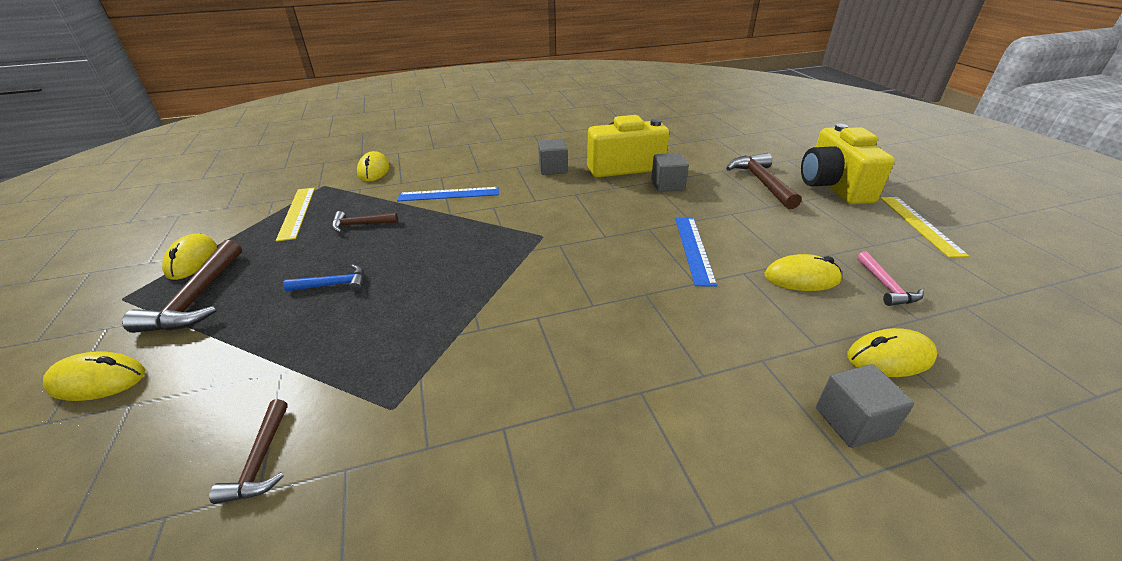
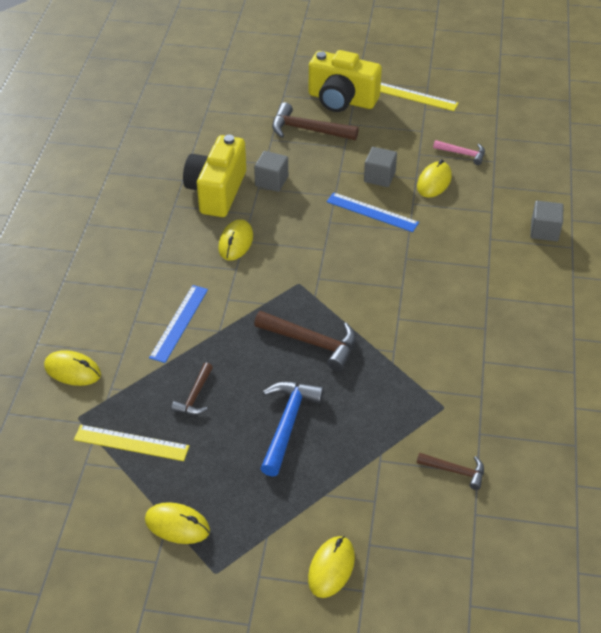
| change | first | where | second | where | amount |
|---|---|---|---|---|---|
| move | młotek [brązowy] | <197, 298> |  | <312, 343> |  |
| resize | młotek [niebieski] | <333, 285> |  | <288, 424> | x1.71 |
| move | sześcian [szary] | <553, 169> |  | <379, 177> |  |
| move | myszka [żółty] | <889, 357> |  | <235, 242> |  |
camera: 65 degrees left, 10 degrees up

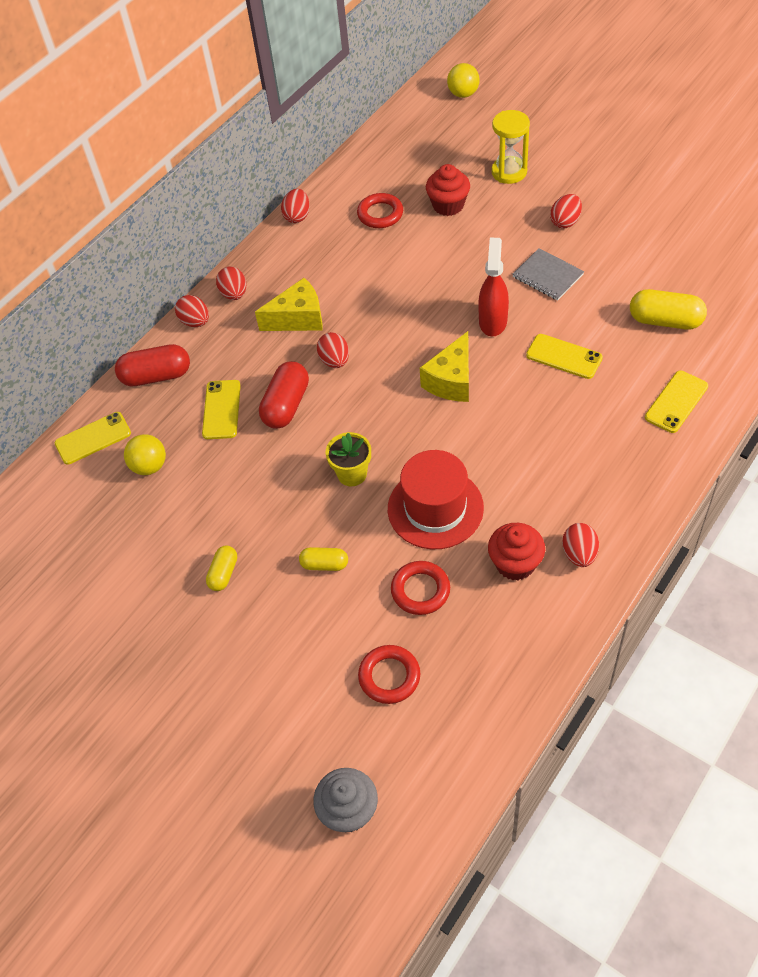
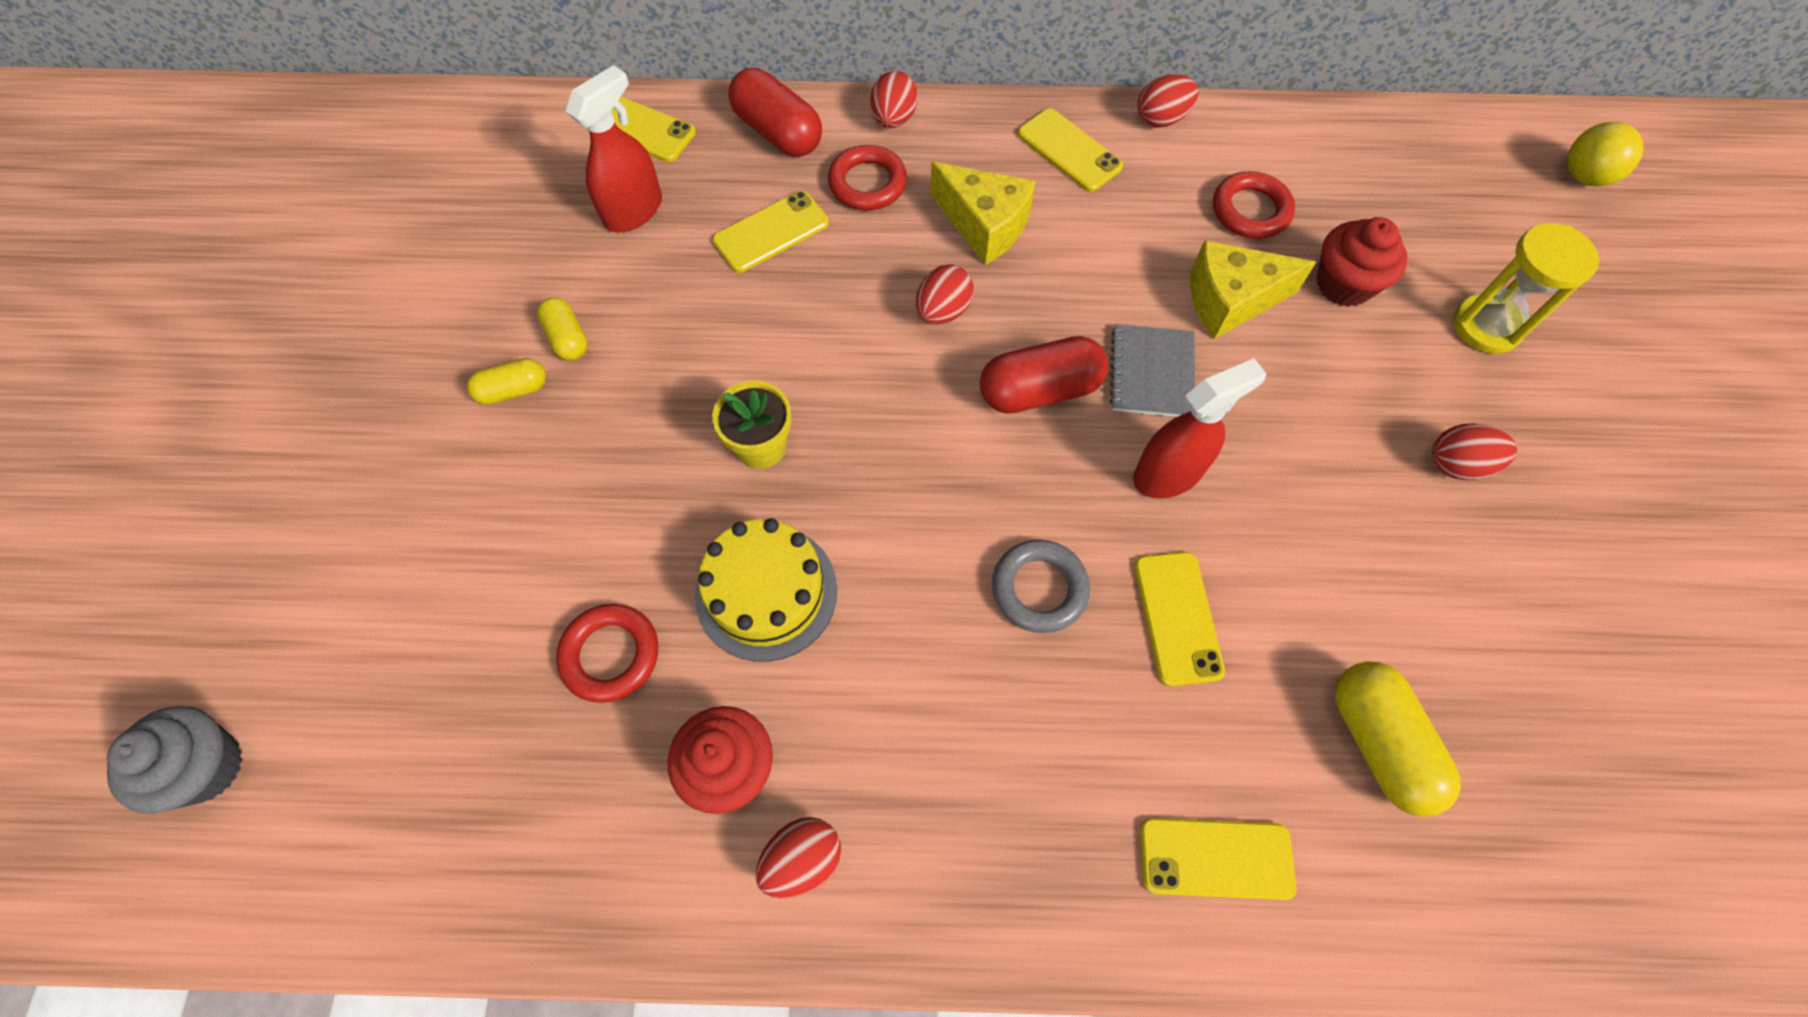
| change | first | where | second | where | amount |
|---|---|---|---|---|---|
| replace | piłka [żółty] | <149, 466> | spryskiwacz [czerwony] | <634, 210> |  |
| delete | jajko [czerwony] | <234, 294> |  |  |  |
| move | kapsułka [czerwony] | <286, 405> |  | <1039, 390> |  |
| move | kapsułka [żółty] | <324, 564> |  | <567, 338> |  |
| move | pierścień [czerwony] | <389, 676> |  | <867, 183> |  |
| replace | kapelusz [czerwony] | <435, 508> | tort [żółty] | <766, 592> |  |
| move | ser [żółty] | <451, 380> |  | <1230, 301> |  |
| move | zeszyt [szary] | <547, 276> |  | <1152, 373> |  |
| insert |  |  | pierścień [szary] | <1039, 589> |  |
| insert |  |  | telefon [żółty] | <1069, 150> |  |
camera: 50 degrees right, 10 degrees up

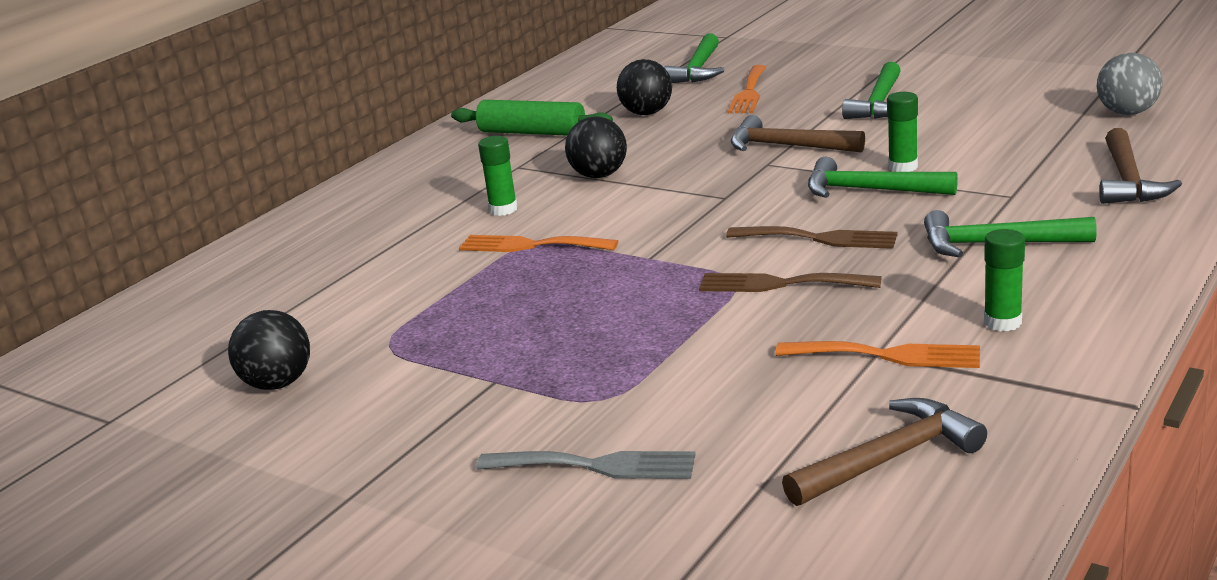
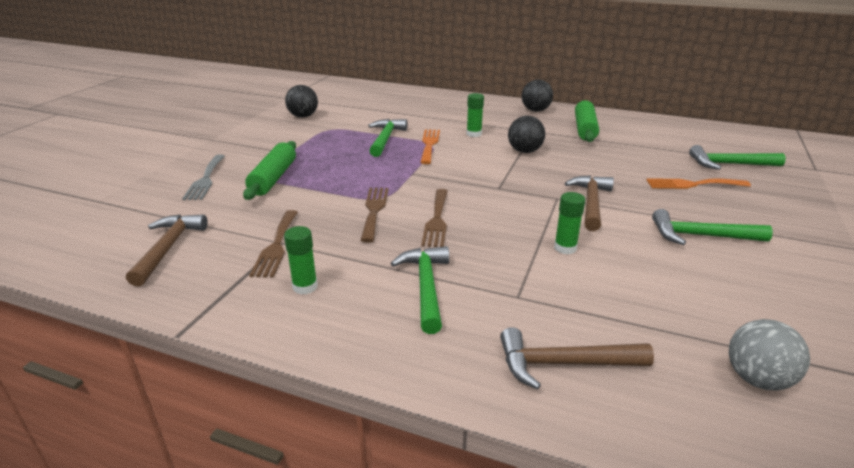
| change | first | where | second | where | amount |
|---|---|---|---|---|---|
| move | piłka [czarny] | <647, 113> |  | <535, 110> |  |
| recolor | widelec [pomarańczowy] | <887, 355> | widelec [brązowy] | <276, 246> |  |
| rotate | młotek [brązowy] | <889, 459> |  | <168, 248> | 135 degrees counterclockwise |
| move | młotek [zielony] | <869, 190> |  | <385, 139> |  |
| insert |  |  | wałek do ciasta [zielony] | <273, 178> |  |
camera: 75 degrees right, 5 degrees up

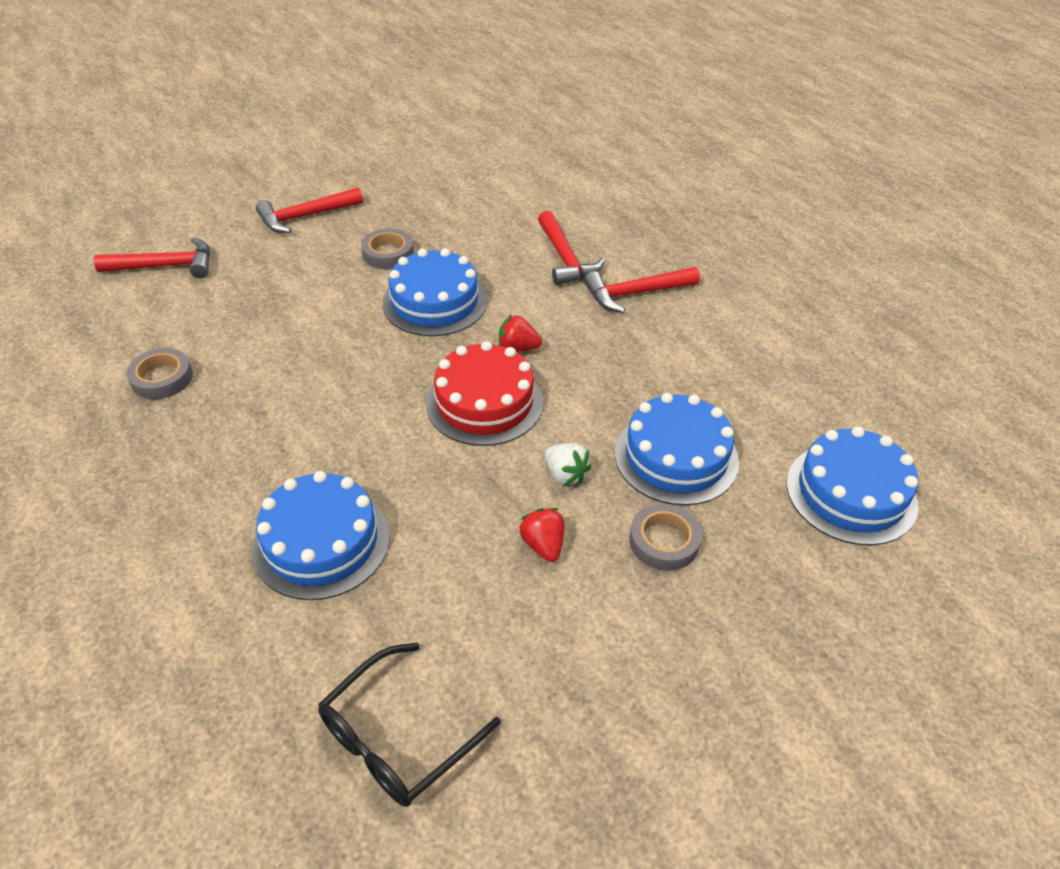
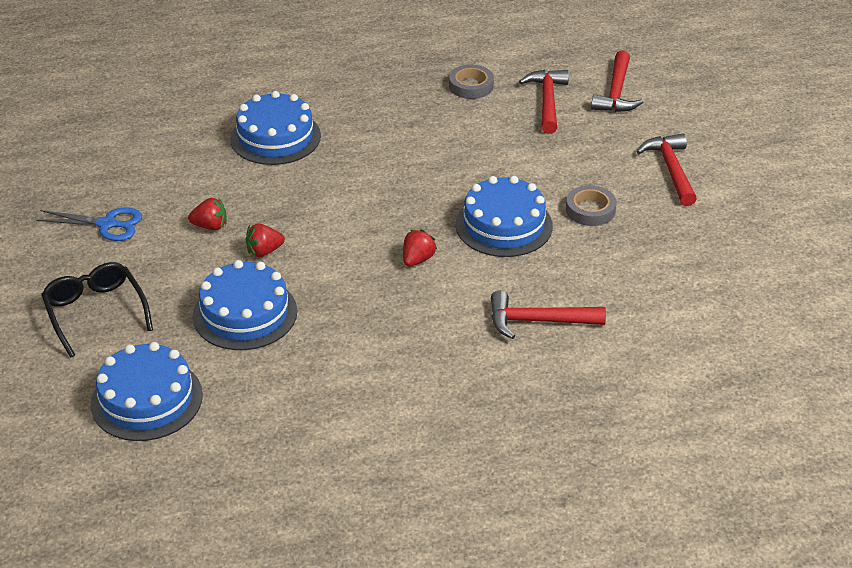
| change | first | where | second | where | amount |
|---|---|---|---|---|---|
| move | okulary [czarny] | <398, 737> |  | <96, 313> |  |
| delete | tort [czerwony] | <484, 402> |  |  |  |
| recolor | truskawka [biały] | <565, 474> | truskawka [czerwony] | <264, 251> |  |
| move | młotek [czerwony] | <635, 293> |  | <547, 101> |  |
| delete | taśma klejąca [szary] | <664, 541> |  |  |  |
| insert |  |  | nożyczki [niebieski] | <107, 224> |  |
camera: 110 degrees right, 5 degrees down

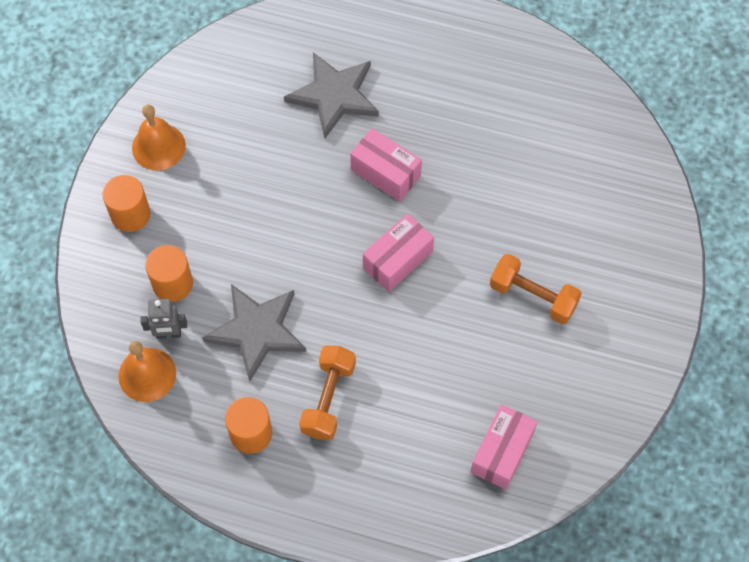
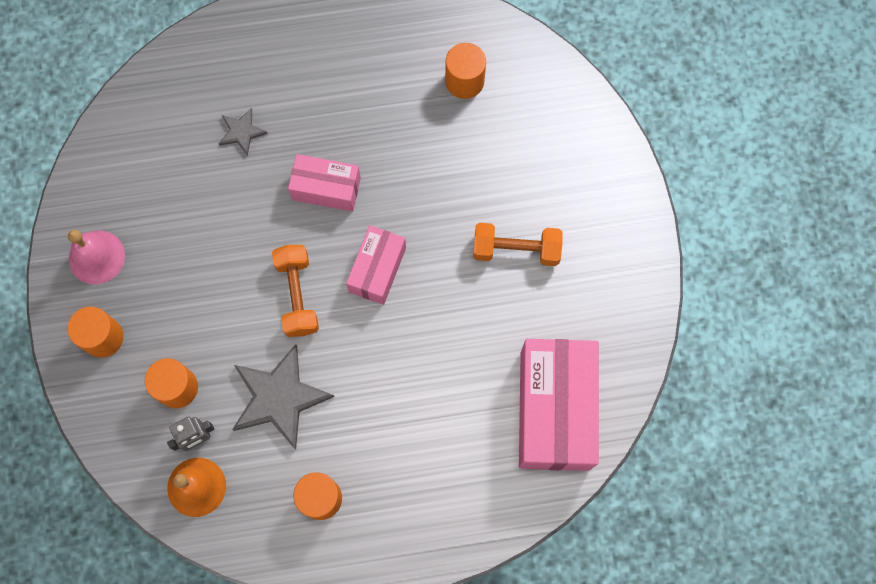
| change | first | where | second | where | amount |
|---|---|---|---|---|---|
| recolor | dzwonek [pomarańczowy] | <158, 146> | dzwonek [różowy] | <96, 257> |  |
| resize | gwiazda [szary] | <334, 96> |  | <242, 132> | x0.50 |
| move | hantel [pomarańczowy] | <328, 399> |  | <297, 295> |  |
| resize | pudełko [różowy] | <502, 452> |  | <554, 410> | x1.81 |
| insert |  |  | walec [pomarańczowy] | <464, 81> |  |
camera: 25 degrees left, 10 degrees up

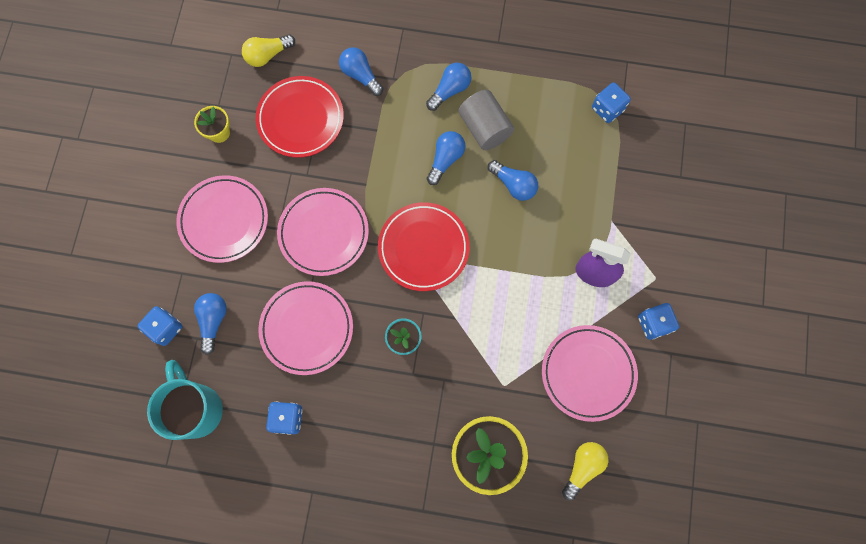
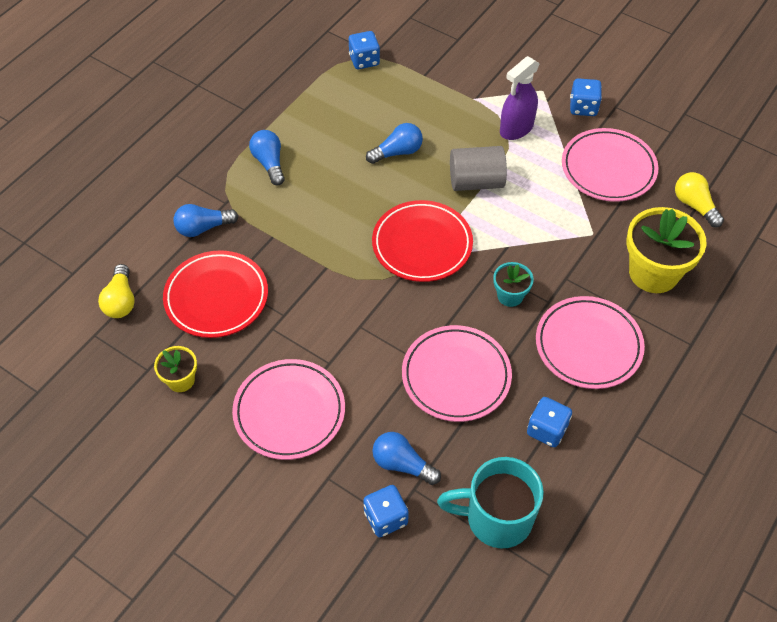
| change | first | where | second | where | amount |
|---|---|---|---|---|---|
| move | talerz [różowy] | <324, 233> |  | <588, 345> |  |
| delete | żarówka [niebieski] | <445, 159> |  |  |  |
| move | walec [szary] | <484, 128> |  | <476, 182> |  |
camera: 65 degrees left, 20 degrees down

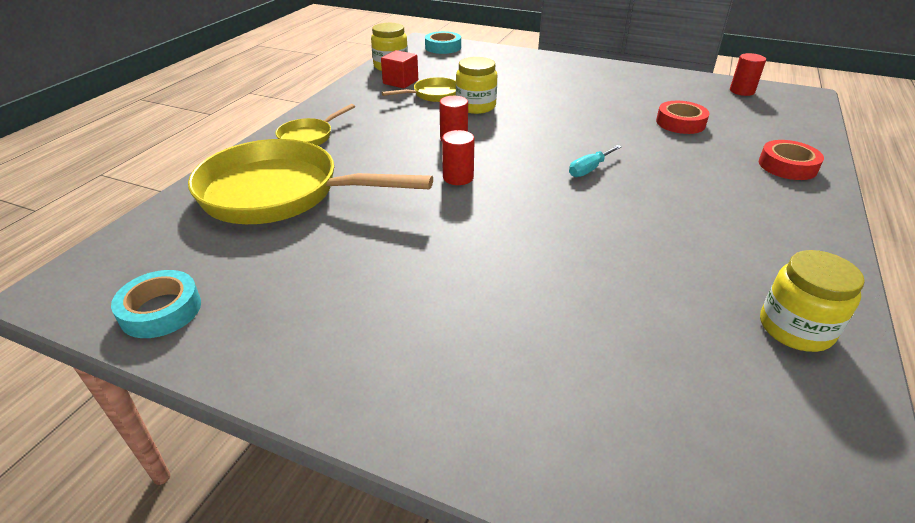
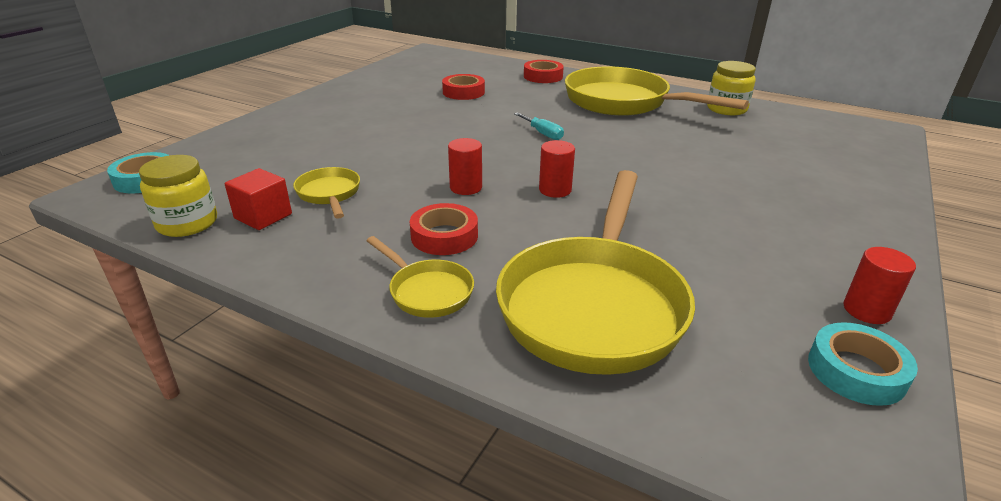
| change | first | where | second | where | amount |
|---|---|---|---|---|---|
| delete | słoik [żółty] | <476, 106> |  |  |  |
| move | walec [czerwony] | <742, 91> |  | <866, 310> |  |
| insert |  |  | taśma klejąca [czerwony] | <444, 236> |  |
| insert |  |  | patelnia [żółty] | <623, 102> |  |
camera: 85 degrees left, 5 degrees down

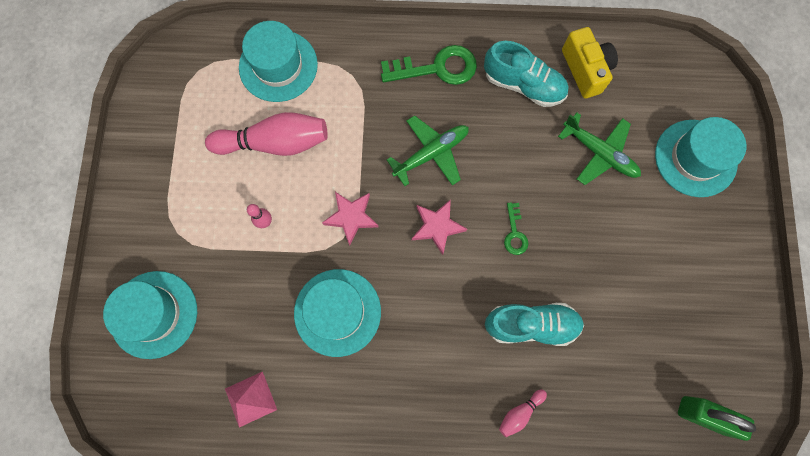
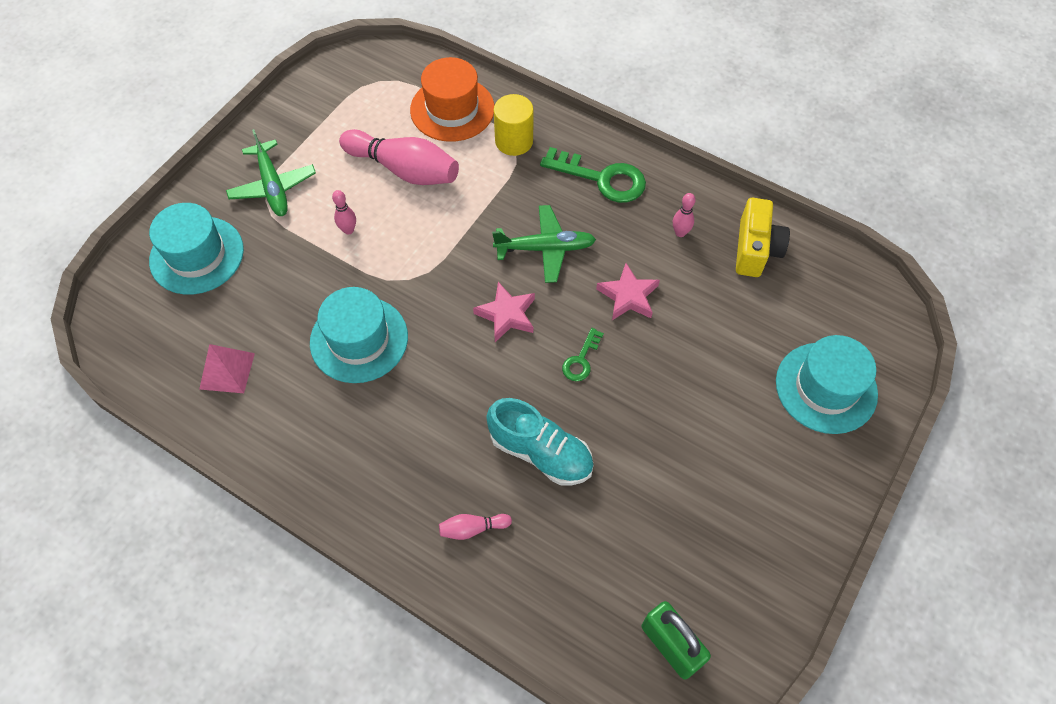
| change | first | where | second | where | amount |
|---|---|---|---|---|---|
| recolor | kapelusz [turkusowy] | <278, 66> | kapelusz [pomarańczowy] | <452, 109> |  |
| move | gwiazda [różowy] | <351, 217> |  | <628, 296> |  |
| replace | but [turkusowy] | <523, 85> | kręgiel [różowy] | <680, 233> |  |
| move | samolot [zielony] | <599, 153> |  | <273, 186> |  |
| insert |  |  | walec [żółty] | <514, 141> |  |
camera: 30 degrees right, 15 degrees down

